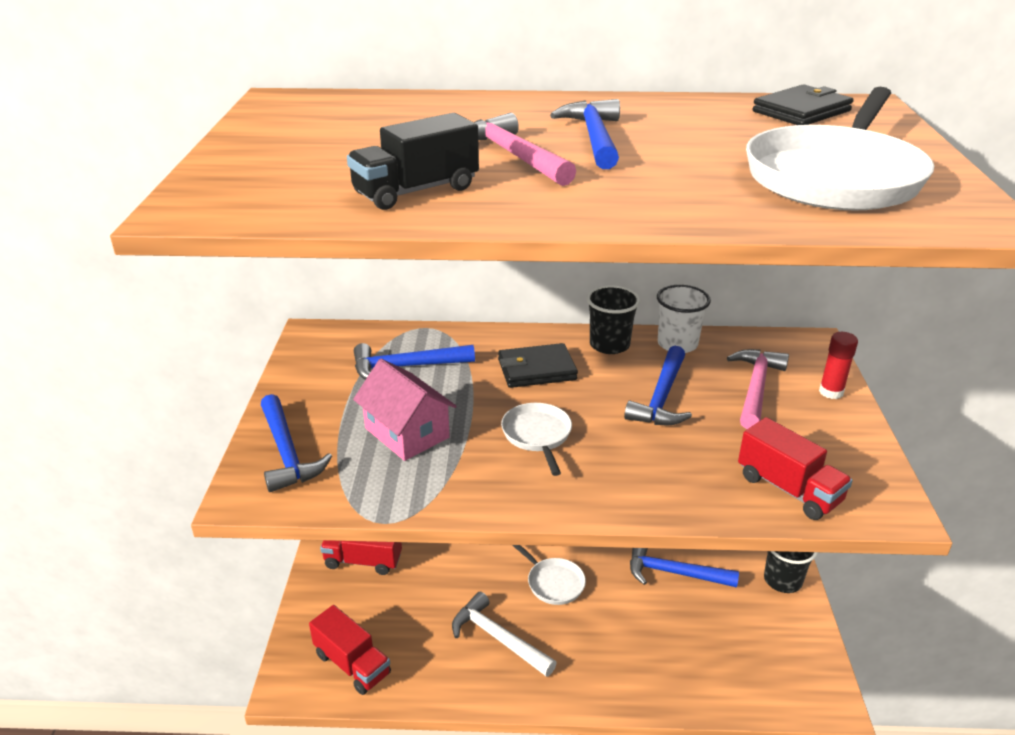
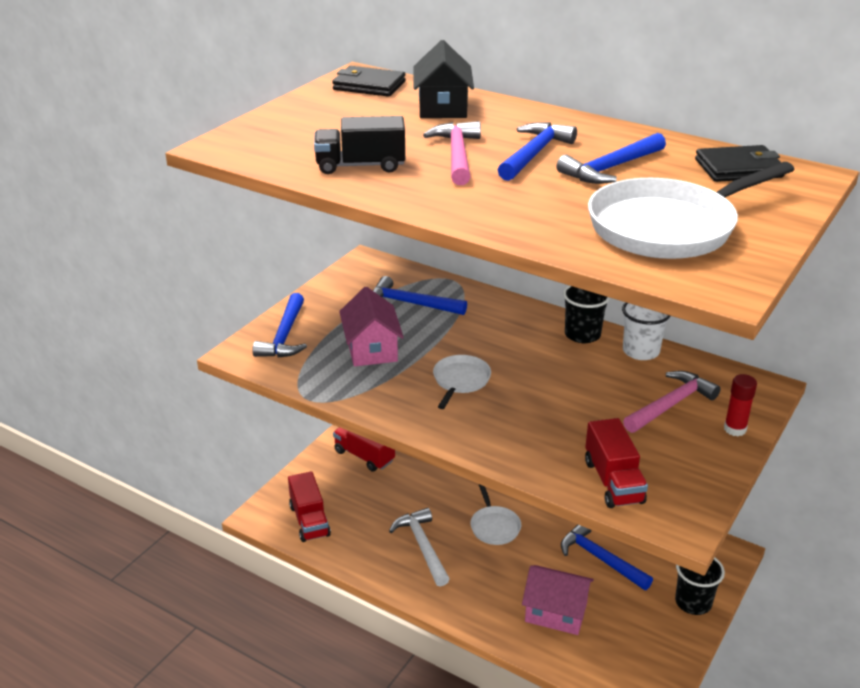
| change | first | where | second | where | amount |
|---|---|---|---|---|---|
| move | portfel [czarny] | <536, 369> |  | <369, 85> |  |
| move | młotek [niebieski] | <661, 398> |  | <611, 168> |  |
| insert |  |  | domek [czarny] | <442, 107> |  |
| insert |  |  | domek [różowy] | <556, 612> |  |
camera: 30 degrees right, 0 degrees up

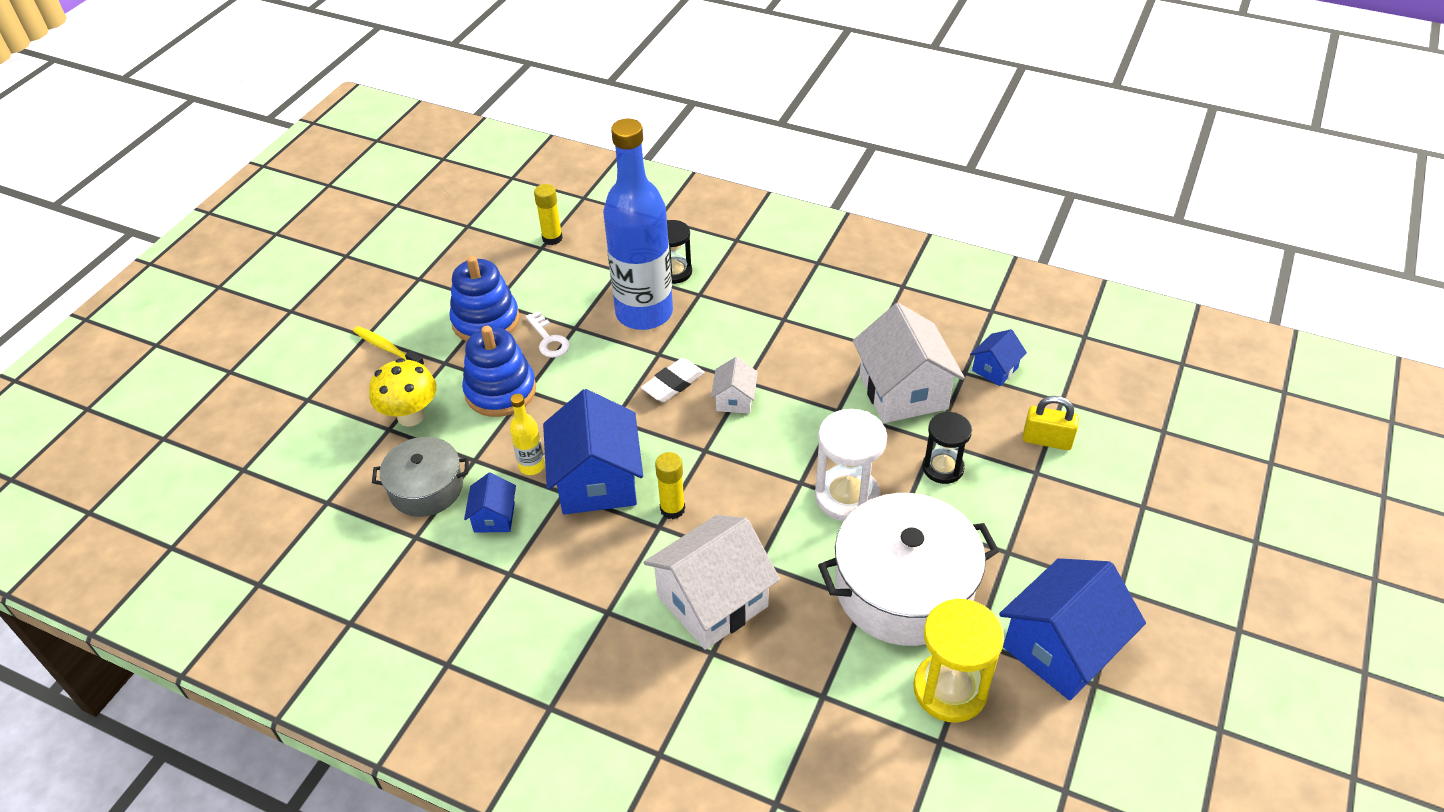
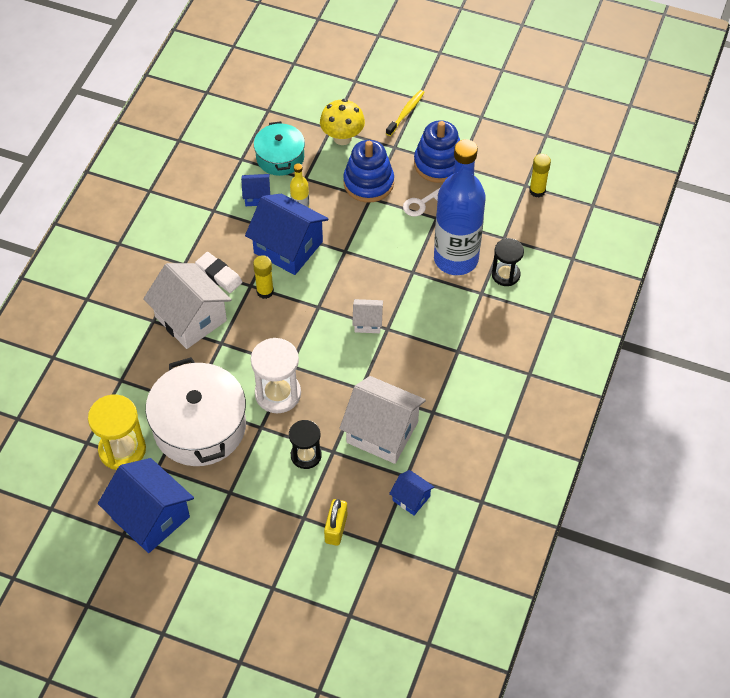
| change | first | where | second | where | amount |
|---|---|---|---|---|---|
| recolor | garnek [szary] | <426, 488> | garnek [turkusowy] | <280, 157> |  |
| rotate | domek [niebieski] | <597, 481> |  | <288, 247> | 45 degrees clockwise |
| move | gumka do mazania [biały] | <673, 384> |  | <219, 275> |  |
| rotate | domek [biały] | <903, 391> |  | <382, 432> | 45 degrees clockwise |
camera: 85 degrees right, 10 degrees up

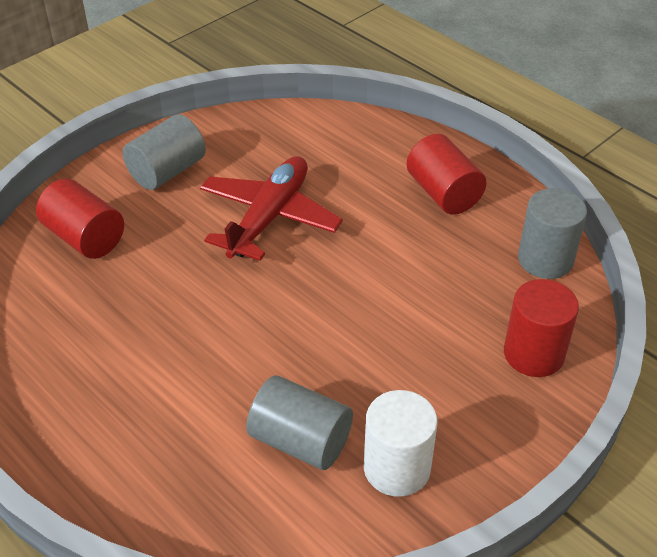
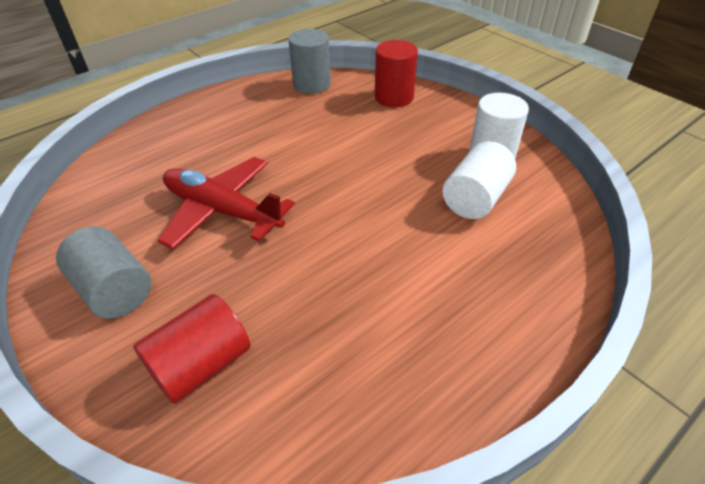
| change | first | where | second | where | amount |
|---|---|---|---|---|---|
| recolor | walec [szary] | <300, 441> | walec [biały] | <475, 199> |  |
| delete | walec [czerwony] | <443, 193> |  |  |  |
camera: 85 degrees left, 0 degrees up

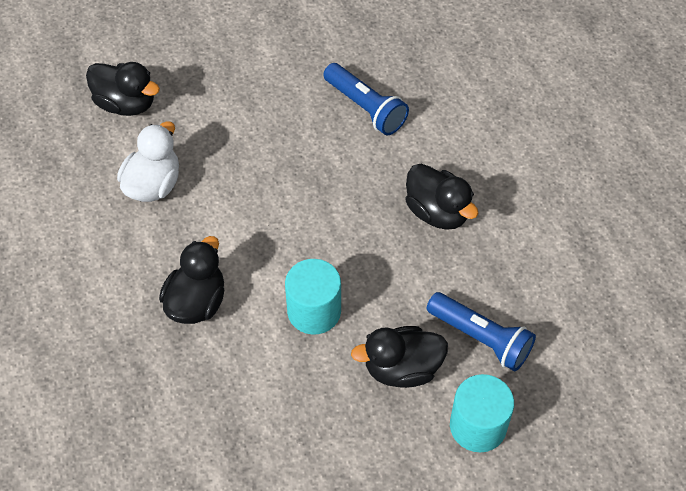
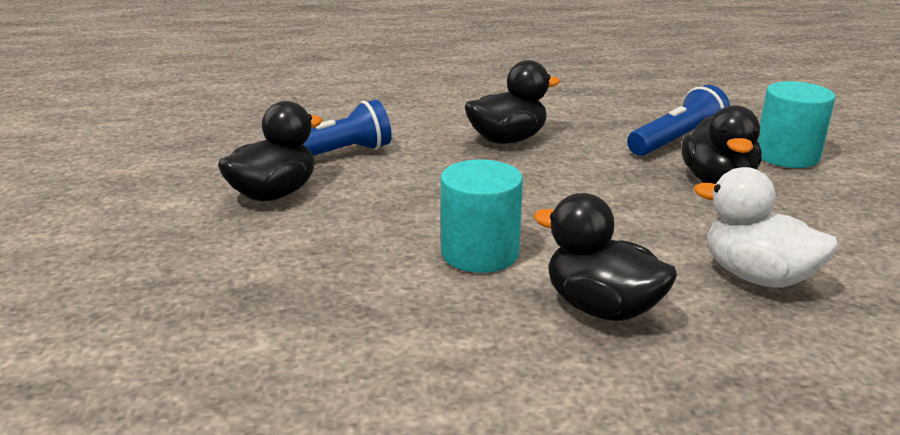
| change | first | where | second | where | amount |
|---|---|---|---|---|---|
| move | kaczka [czarny] | <126, 103> |  | <274, 194> |  |
| move | kaczka [biały] | <153, 184> |  | <756, 276> |  |
| move | walec [turkusowy] | <314, 311> |  | <480, 253> |  |
camera: 75 degrees left, 30 degrees down

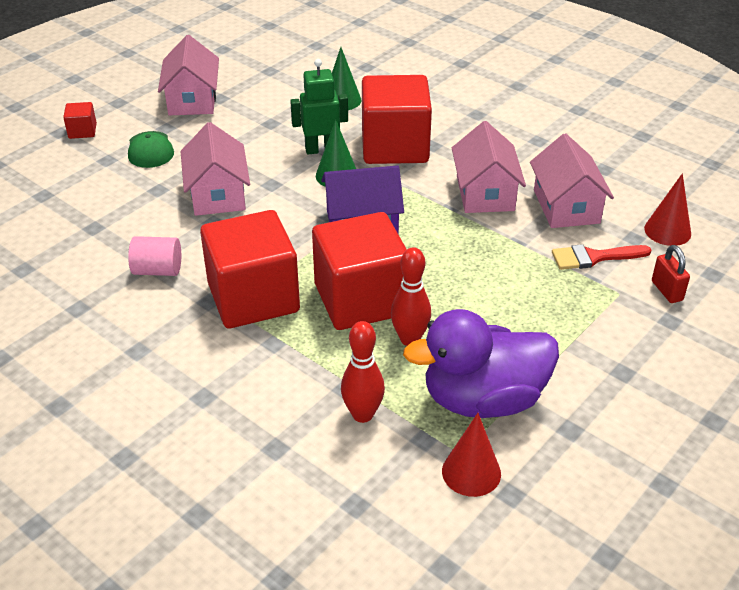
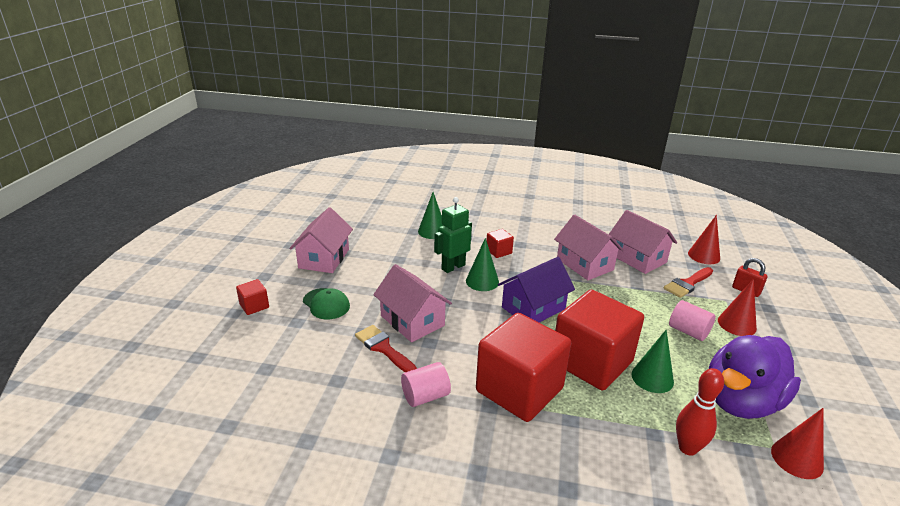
| change | first | where | second | where | amount |
|---|---|---|---|---|---|
| rotate | domek [różowy] | <192, 100> |  | <324, 258> | 45 degrees clockwise |
| resize | sześcian [czerwony] | <395, 147> |  | <498, 251> | x0.41 |
| replace | kręgiel [czerwony] | <410, 339> | stożek [zielony] | <652, 378> |  |
| insert |  |  | pędzel [czerwony] | <383, 348> |  |
| insert |  |  | walec [różowy] | <688, 331> |  |
| insert |  |  | stożek [czerwony] | <736, 324> |  |
camera: 30 degrees left, 10 degrees down

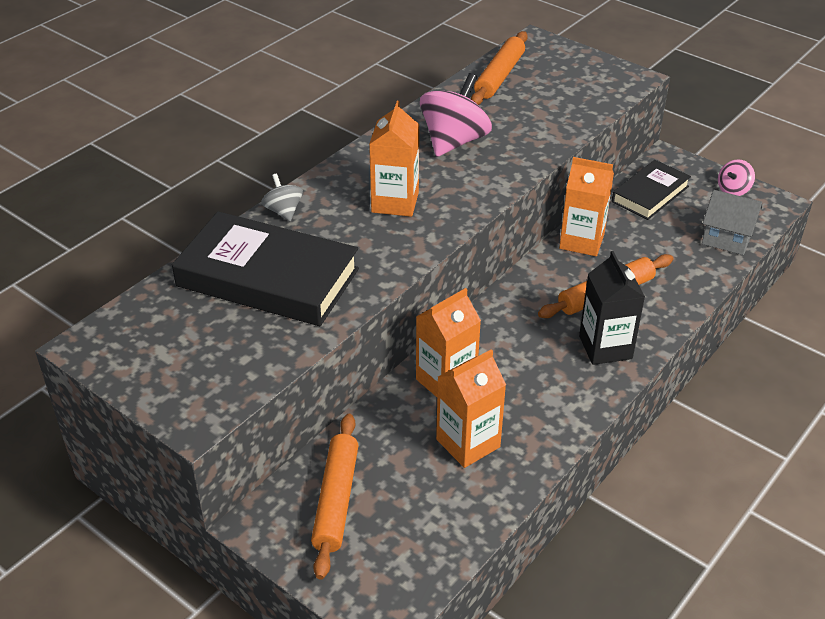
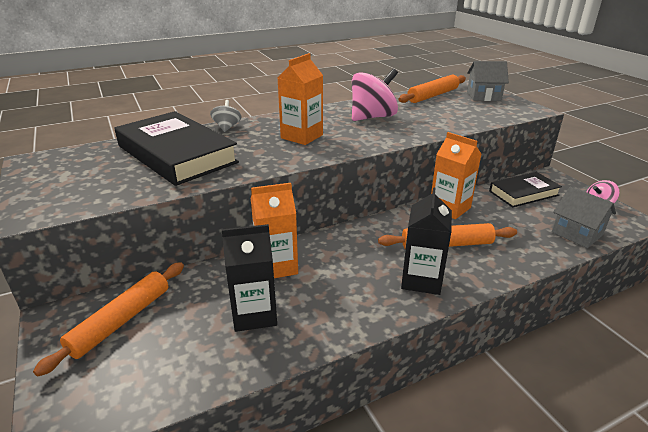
| change | first | where | second | where | amount |
|---|---|---|---|---|---|
| recolor | karton mleka [pomarańczowy] | <468, 443> | karton mleka [czarny] | <254, 314> |  |
| insert |  |  | domek [szary] | <483, 96> |  |
camera: 25 degrees right, 10 degrees down

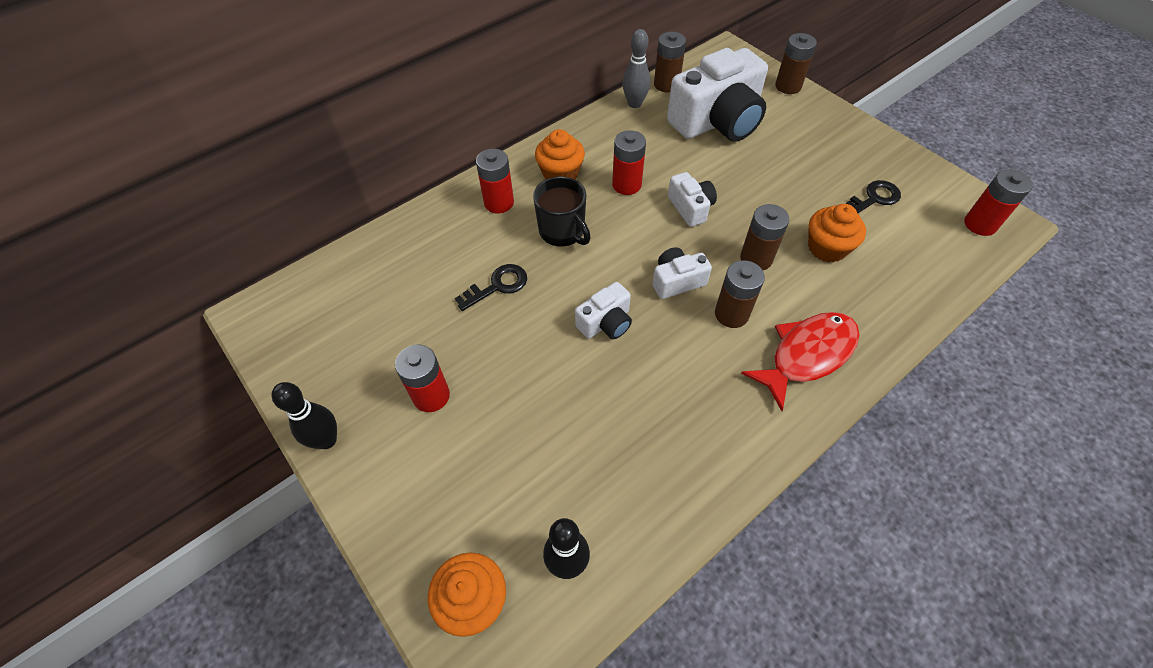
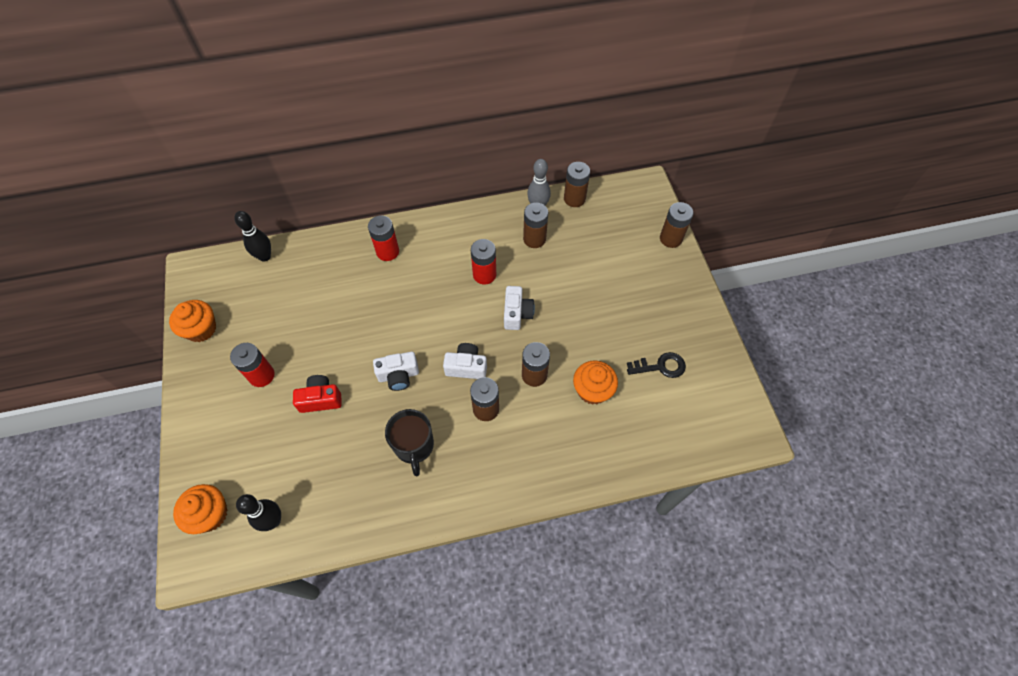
| change | first | where | second | where | amount |
|---|---|---|---|---|---|
| move | kręgiel [czarny] | <327, 440> |  | <265, 256> |  |
| delete | klucz [czarny] | <498, 286> |  |  |  |
| move | kubek [czarny] | <562, 231> |  | <414, 446> |  |
| move | muffinka [pomarańczowy] | <560, 174> |  | <201, 329> |  |
| delete | aparat fotograficzny [biały] | <717, 121> |  |  |  |
| delete | ryba [czerwony] | <807, 355> |  |  |  |
| delete | bateria [czerwony] | <980, 224> |  |  |  |
| insert |  |  | aparat fotograficzny [czerwony] | <320, 399> |  |
| insert |  |  | bateria [brązowy] | <534, 239> |  |
camera: 25 degrees right, 5 degrees up

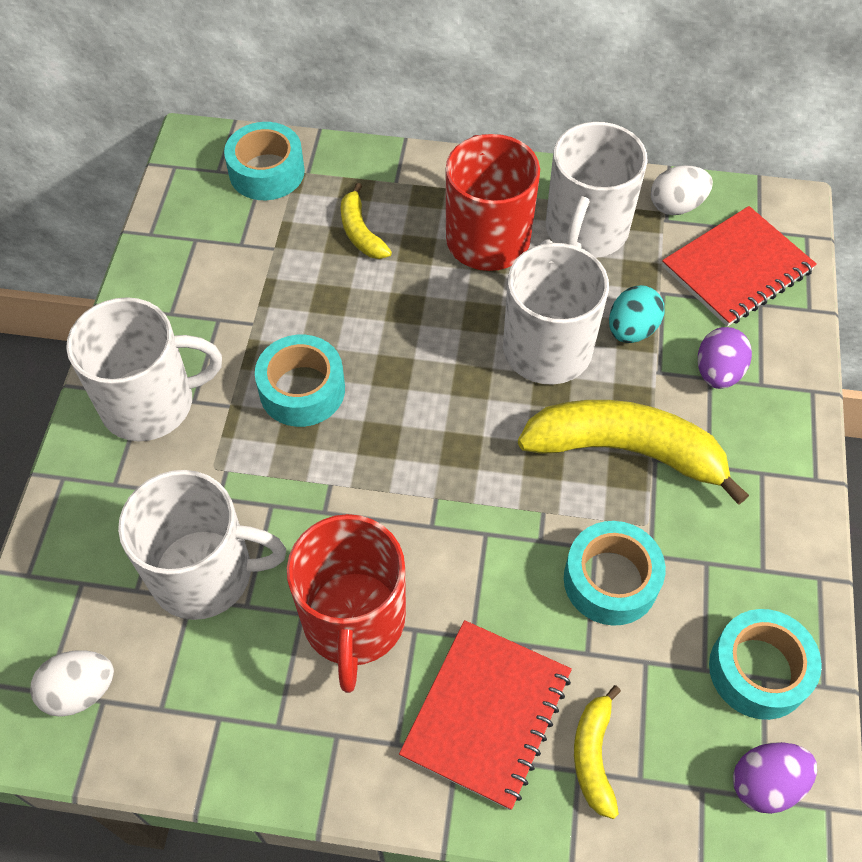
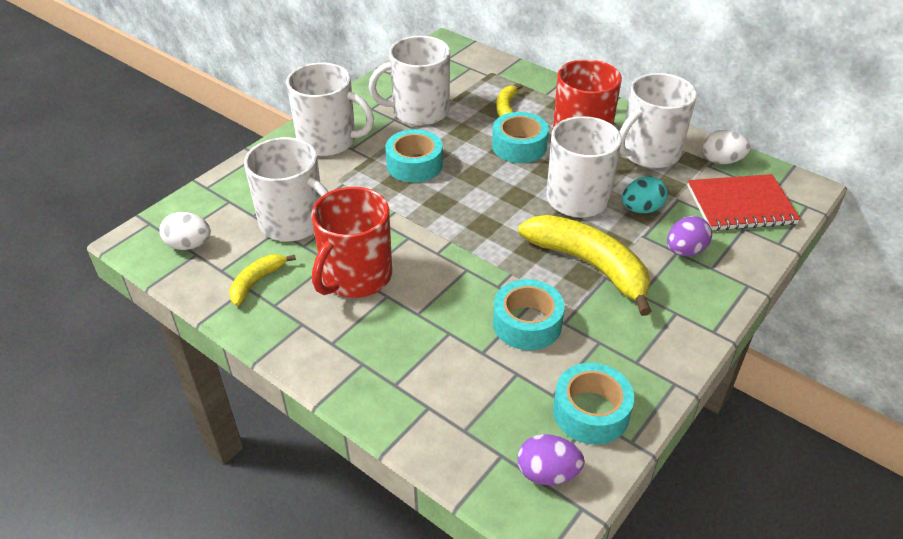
| change | first | where | second | where | amount |
|---|---|---|---|---|---|
| move | taśma klejąca [turkusowy] | <267, 172> |  | <519, 146> |  |
| delete | zeszyt [czerwony] | <486, 714> |  |  |  |
| move | banan [żółty] | <593, 756> |  | <257, 282> |  |
| insert |  |  | kubek [biały] | <419, 111> |  |
camera: 30 degrees right, 15 degrees down

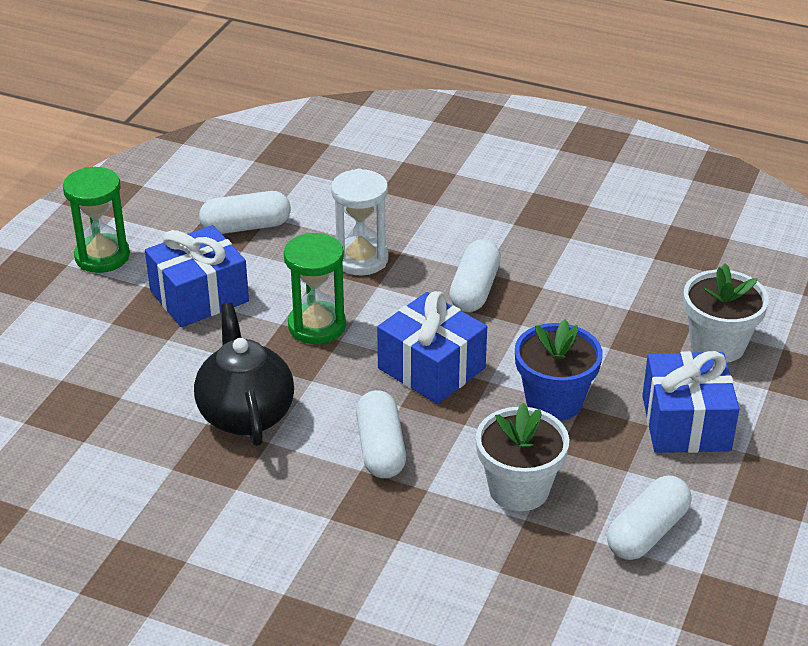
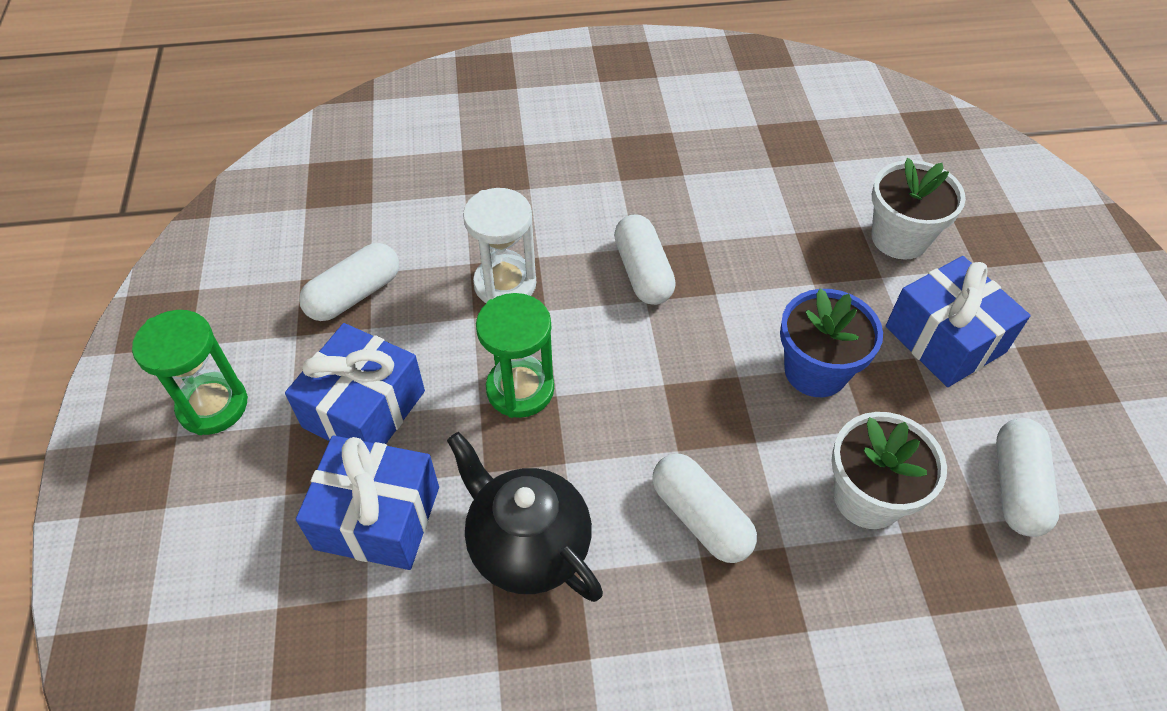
| change | first | where | second | where | amount |
|---|---|---|---|---|---|
| move | prezent [niebieski] | <431, 368> |  | <378, 517> |  |
camera: 30 degrees left, 15 degrees up

